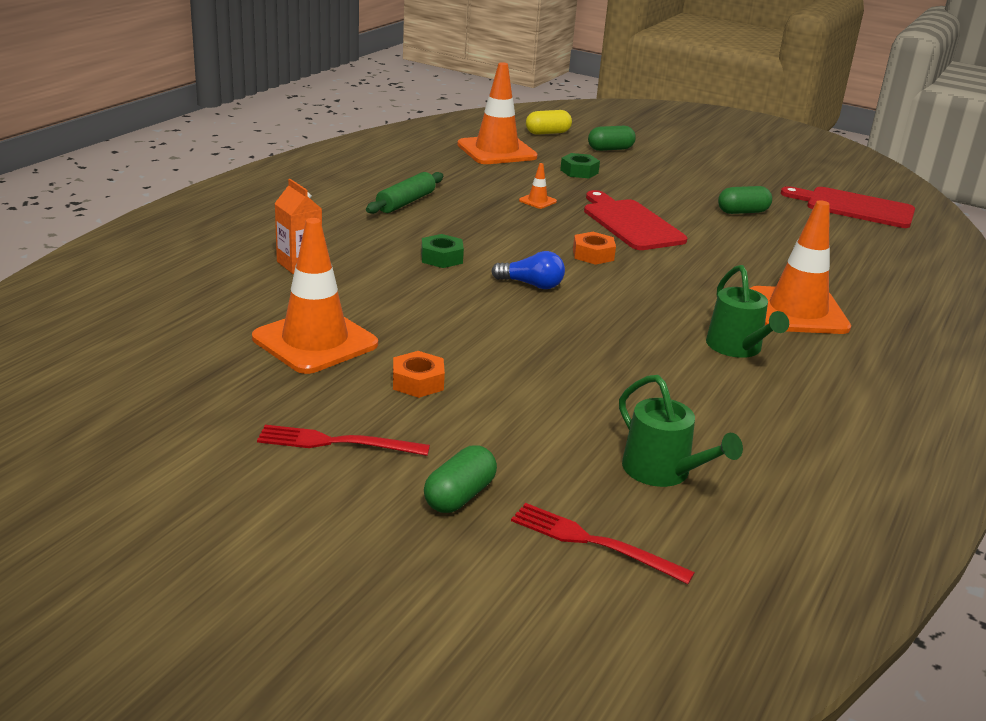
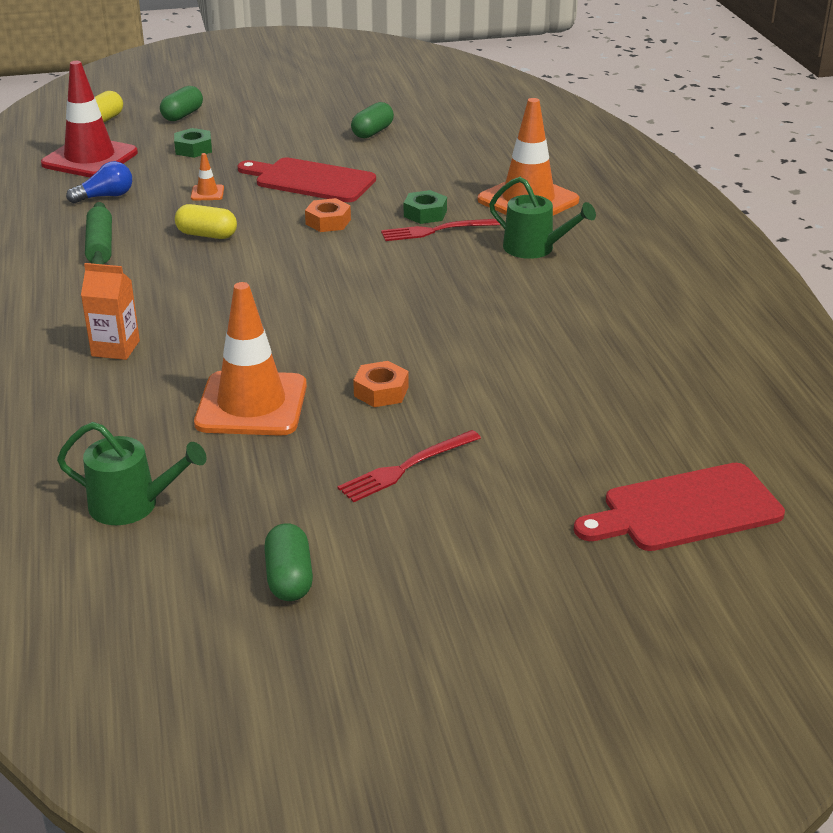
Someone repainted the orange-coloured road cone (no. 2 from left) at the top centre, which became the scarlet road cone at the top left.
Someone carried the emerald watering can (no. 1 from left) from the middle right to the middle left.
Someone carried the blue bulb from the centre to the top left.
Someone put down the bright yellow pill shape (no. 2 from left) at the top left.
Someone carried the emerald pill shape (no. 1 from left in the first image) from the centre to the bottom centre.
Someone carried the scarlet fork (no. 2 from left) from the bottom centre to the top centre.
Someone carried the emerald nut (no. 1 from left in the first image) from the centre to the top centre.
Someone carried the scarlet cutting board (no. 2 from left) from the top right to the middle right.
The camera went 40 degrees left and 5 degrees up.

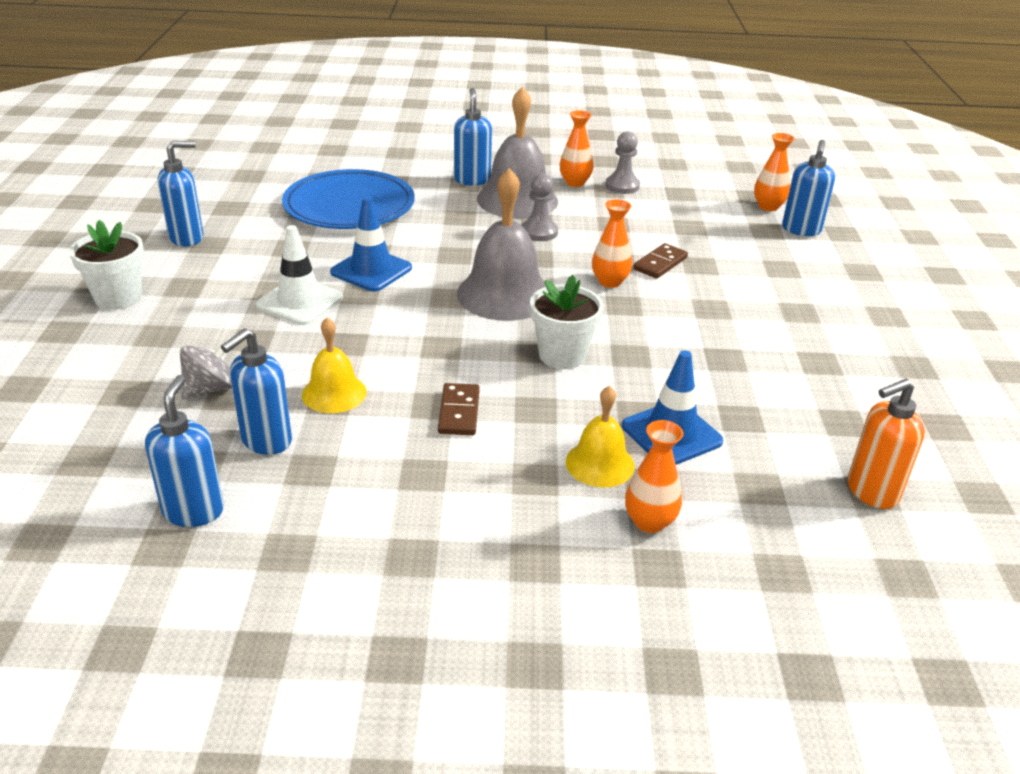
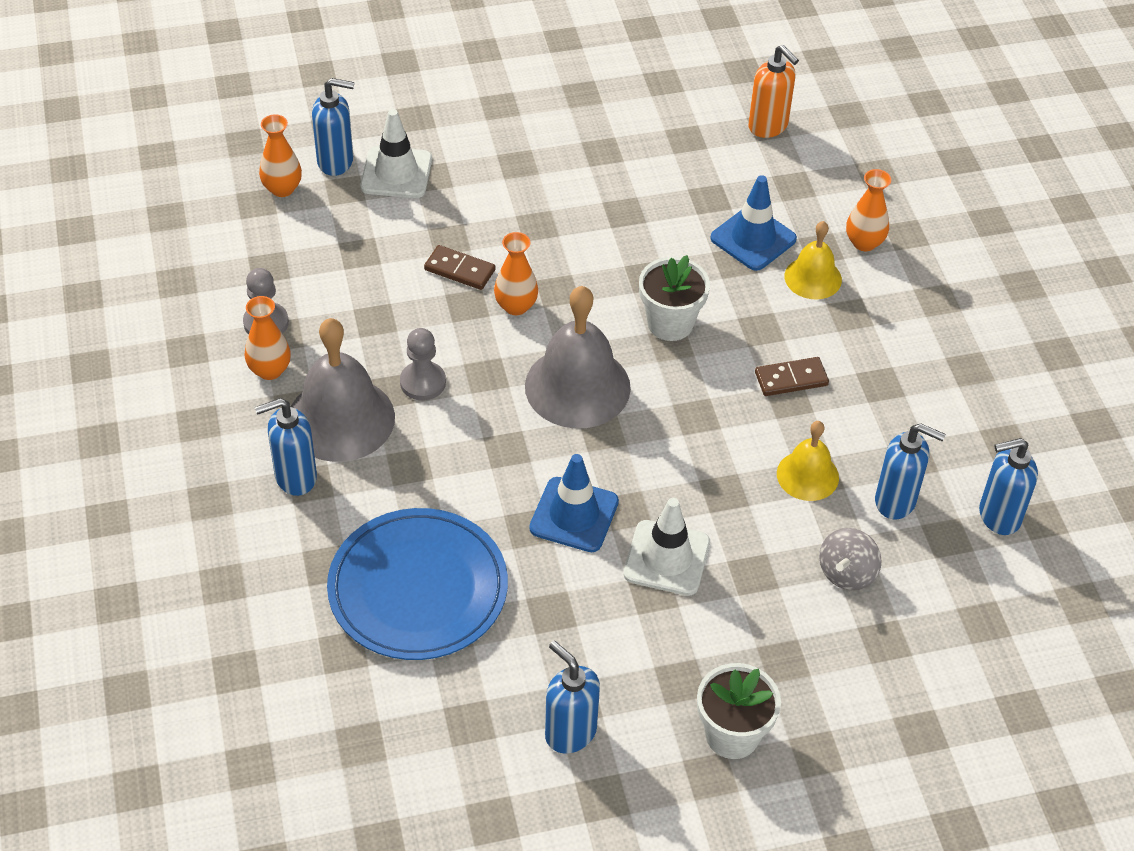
Someone put down the white road cone (no. 1 from left) at the top centre.
Someone rotated the ash-grey toy top at the middle left by 90 degrees counterclockwise.
The camera went 105 degrees left and 15 degrees up.

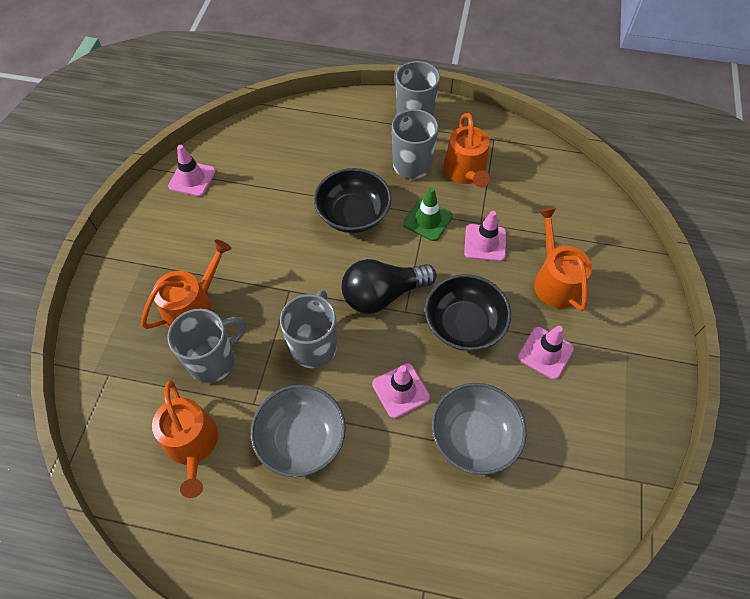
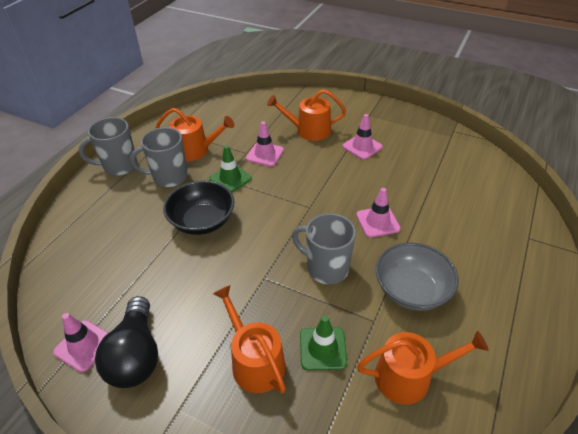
Someone carried the ebony bulb from the centre to the bottom left.
Someone swapped the ash-grey tea mug (no. 1 from left) at the middle left for the emerald road cone (no. 2 from left) at the bottom centre.
Someone took away the ebony serving bowl (no. 2 from left) at the centre.
Someone took away the ash-grey serving bowl (no. 2 from left) at the bottom centre.
The camera went 75 degrees left and 15 degrees down.

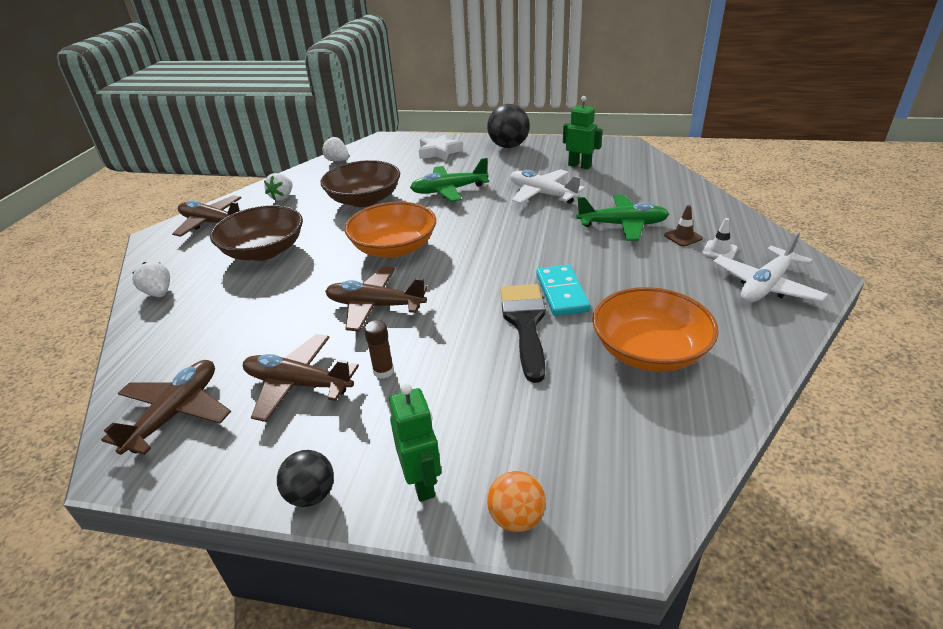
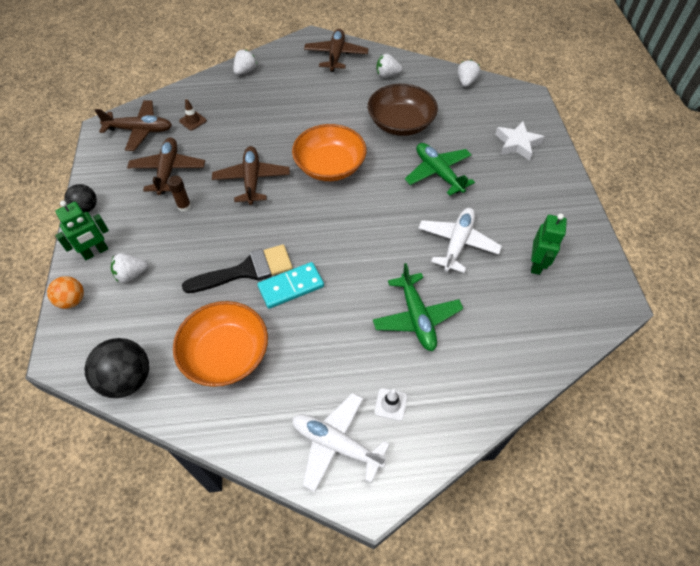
Someone carried the ebony ball (no. 2 from left) from the top centre to the middle left.
Someone put down the white toy strawberry (no. 1 from left) at the middle left.
Someone carried the brown road cone from the middle right to the top left.
Someone took away the brown serving bowl (no. 1 from left) at the middle left.
The camera went 70 degrees right and 20 degrees up.

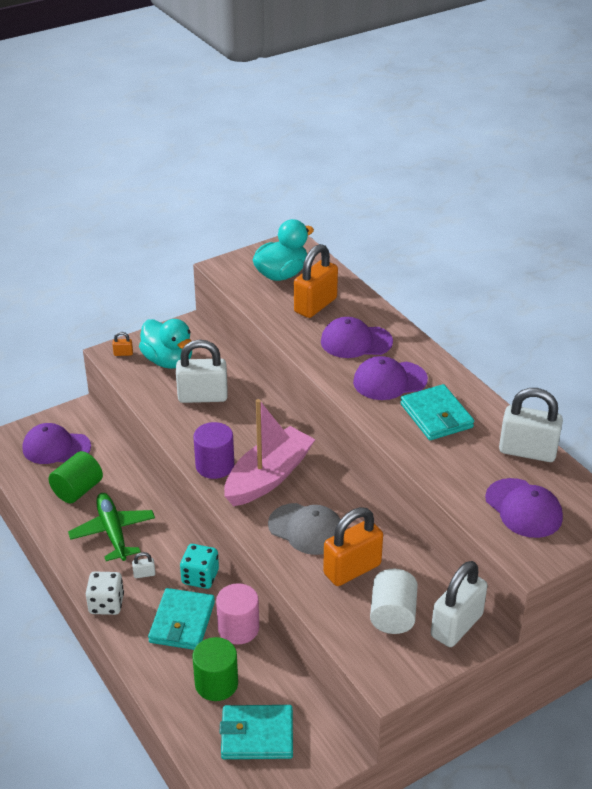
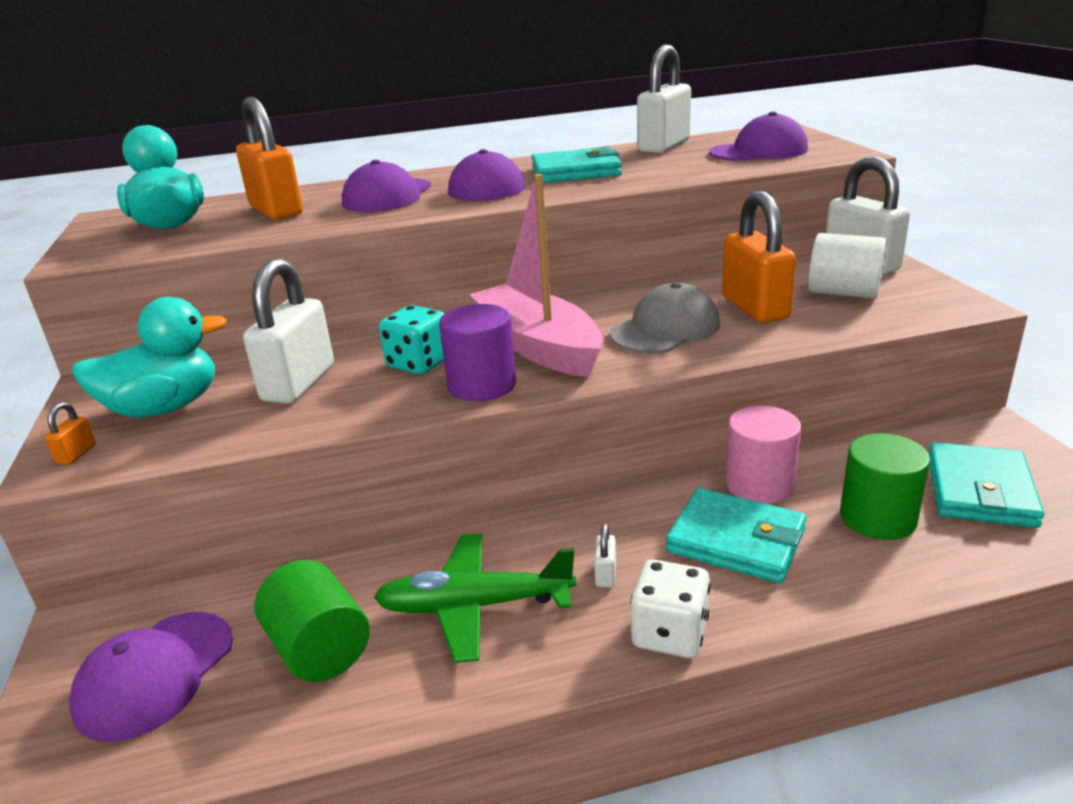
Someone carried the teal die from the bottom centre to the centre.
The camera went 70 degrees left and 10 degrees down.

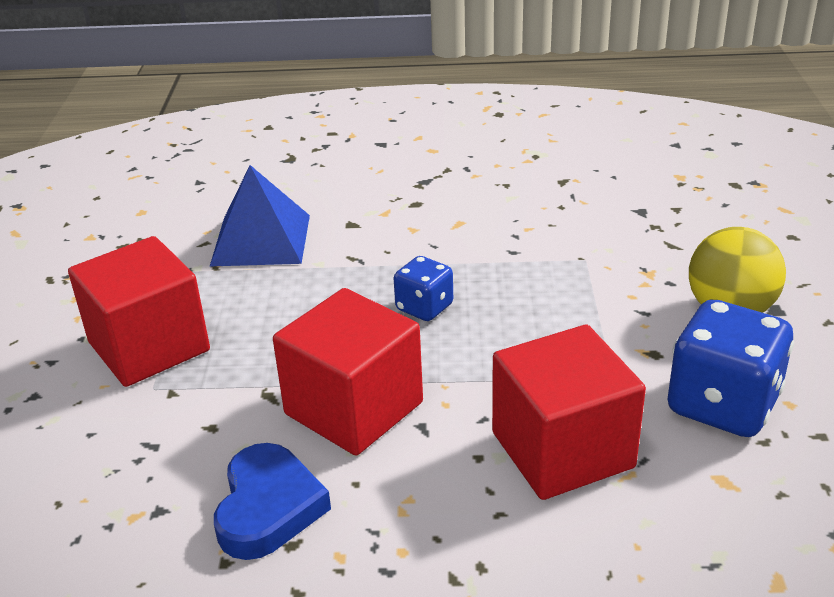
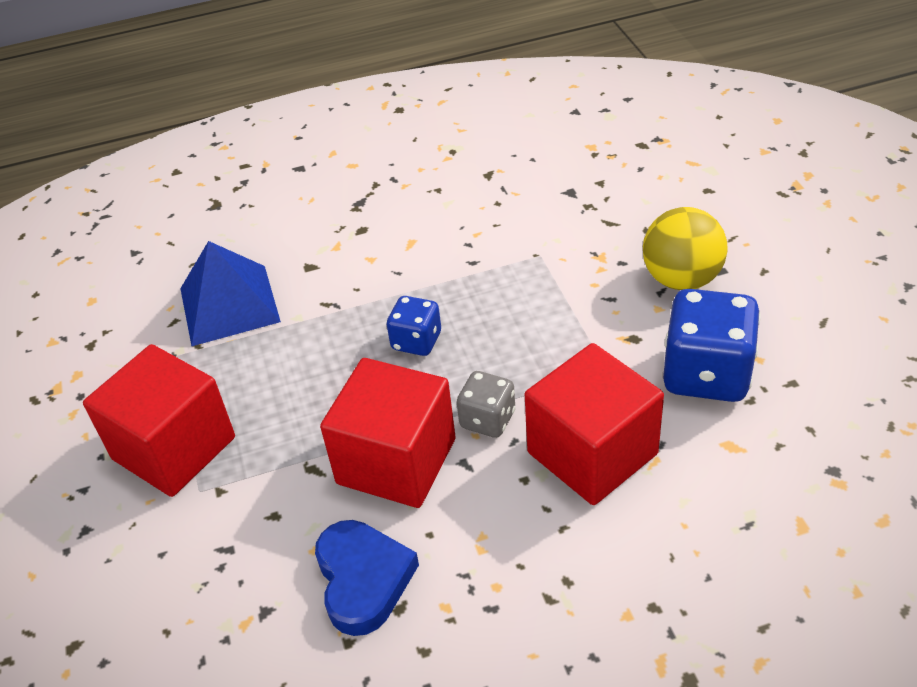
Someone put down the ash-grey die at the centre.
The camera went 15 degrees left and 10 degrees up.

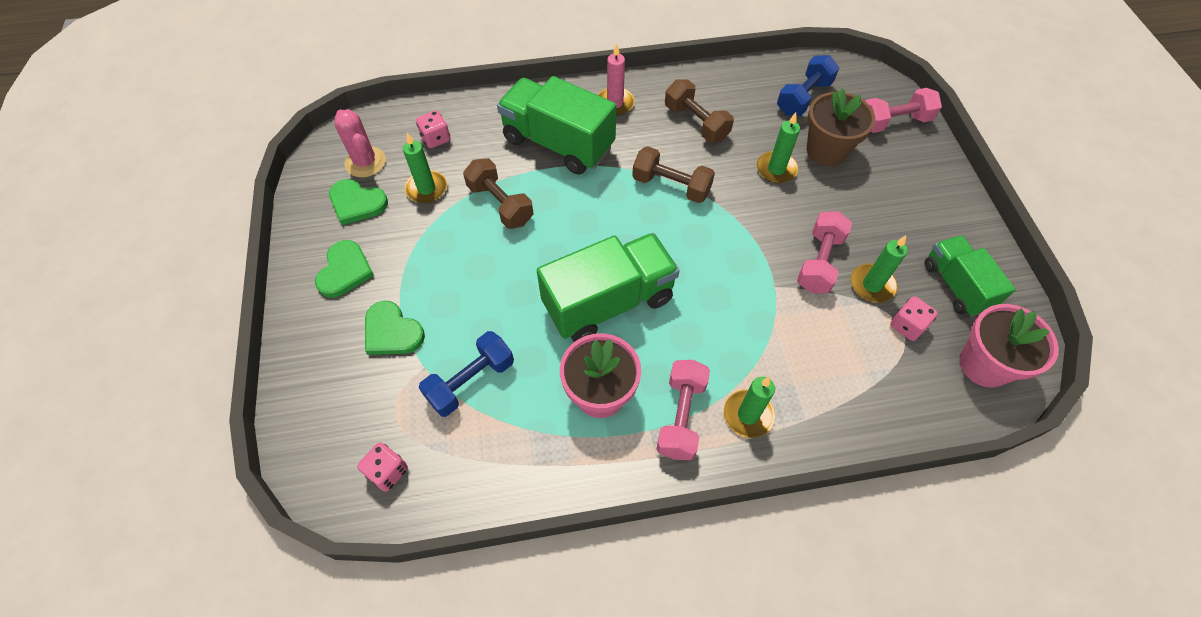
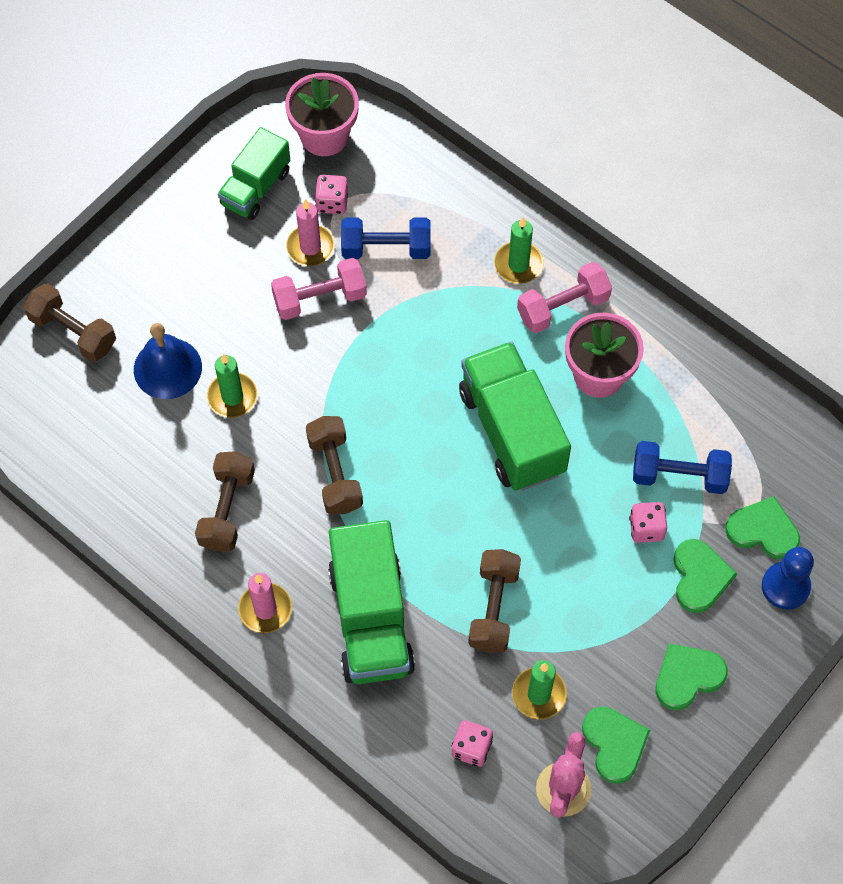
Someone repainted the rose-pink dumbbell (no. 3 from left) at the top right, which became the brown dumbbell (no. 1 from left) at the middle left.
Someone swapped the brown potted plant at the top right for the blue school bell at the middle left.
Someone repainted the emerald pillar candle (no. 4 from left) at the middle right, which became the rose-pink pillar candle (no. 2 from left) at the top centre.
Someone carried the blue dumbbell (no. 2 from left in the first image) from the top right to the top centre.
Someone rotated the emerald truck (no. 2 from left in the first image) at the centre by 45 degrees clockwise.
Someone carried the rose-pink die (no. 1 from left in the first image) from the bottom left to the middle right.
Someone put down the emerald heart shape (no. 4 from left) at the middle right.
Someone put down the blue pawn at the middle right.
The camera went 130 degrees left and 5 degrees up.

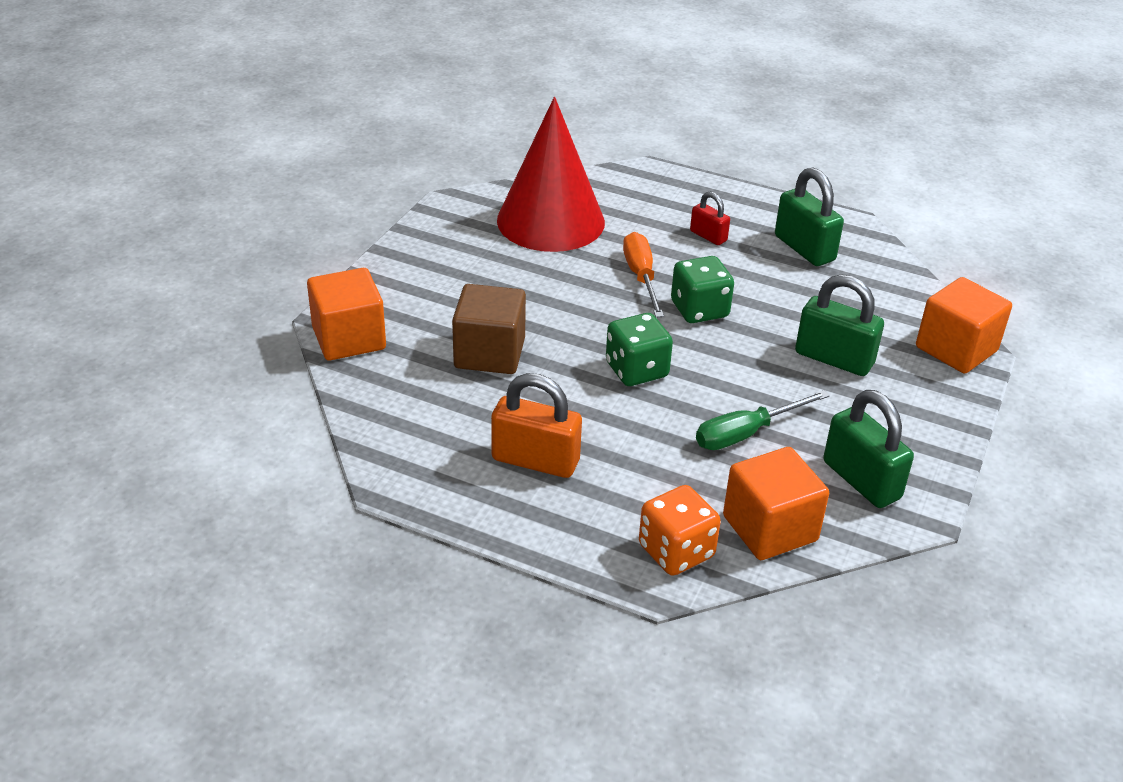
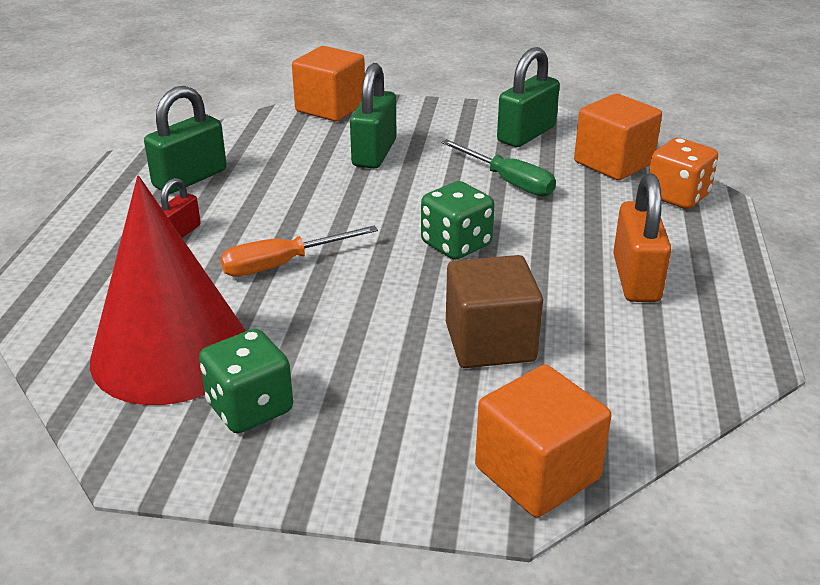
Someone carried the emerald die (no. 2 from left in the first image) from the centre to the middle left.
The camera went 105 degrees left and 5 degrees down.

